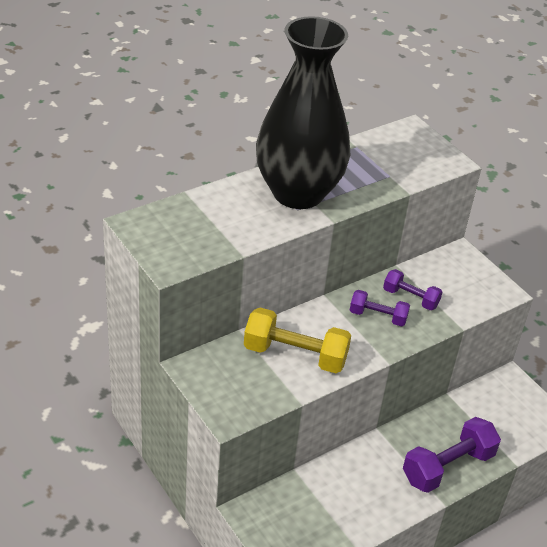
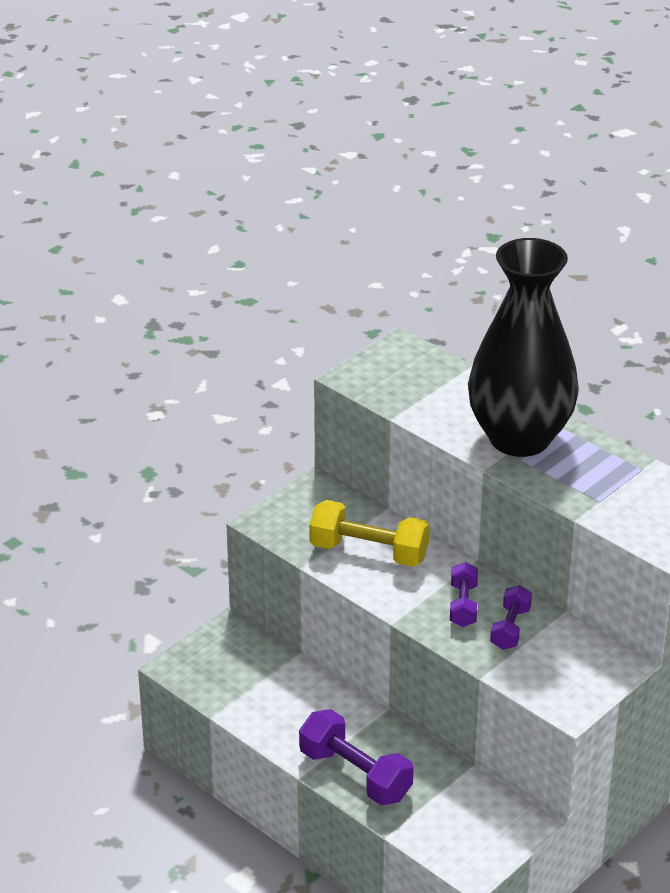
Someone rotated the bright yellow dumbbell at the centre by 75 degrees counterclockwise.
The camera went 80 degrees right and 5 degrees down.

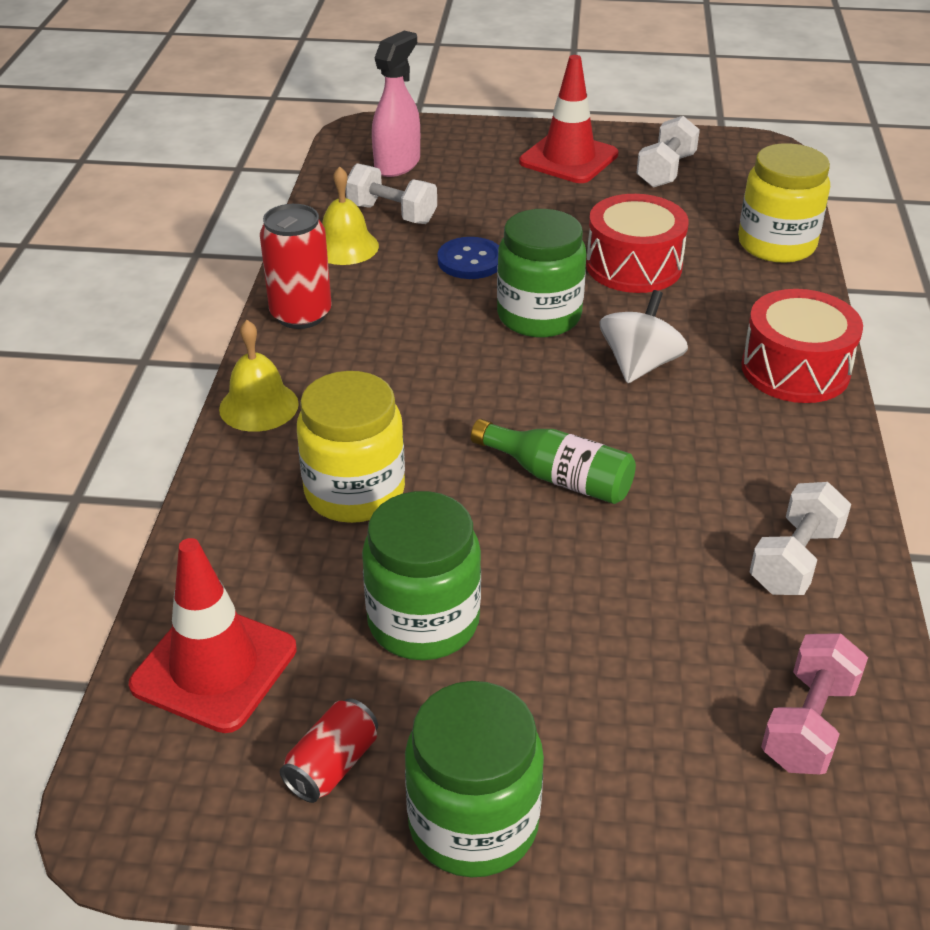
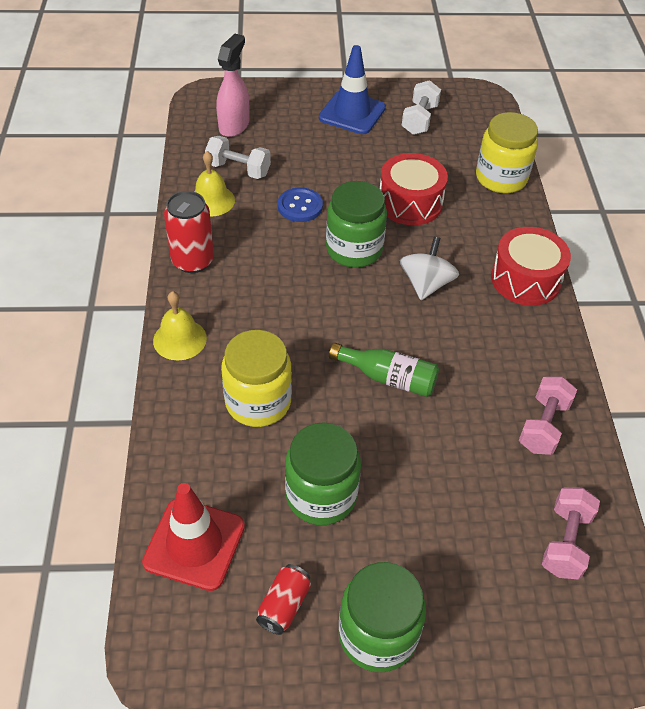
Someone repainted the scarlet road cone (no. 2 from left) at the top centre, which became the blue road cone at the top centre.
Someone repainted the white dumbbell (no. 3 from left) at the middle right, which became the rose-pink dumbbell (no. 1 from left) at the middle right.
The camera went 10 degrees left and 10 degrees up.

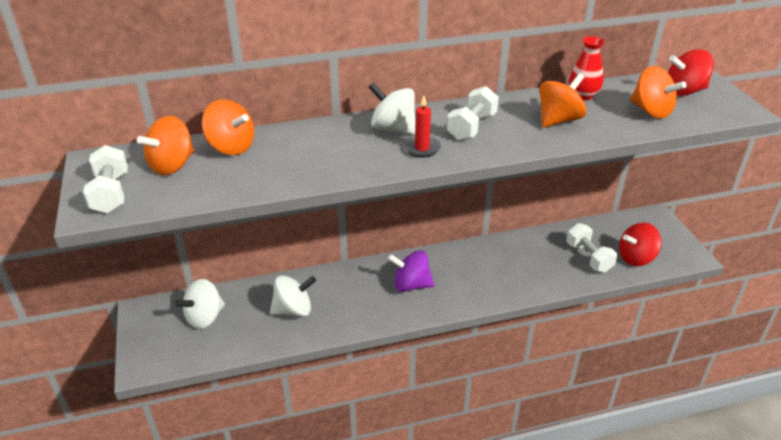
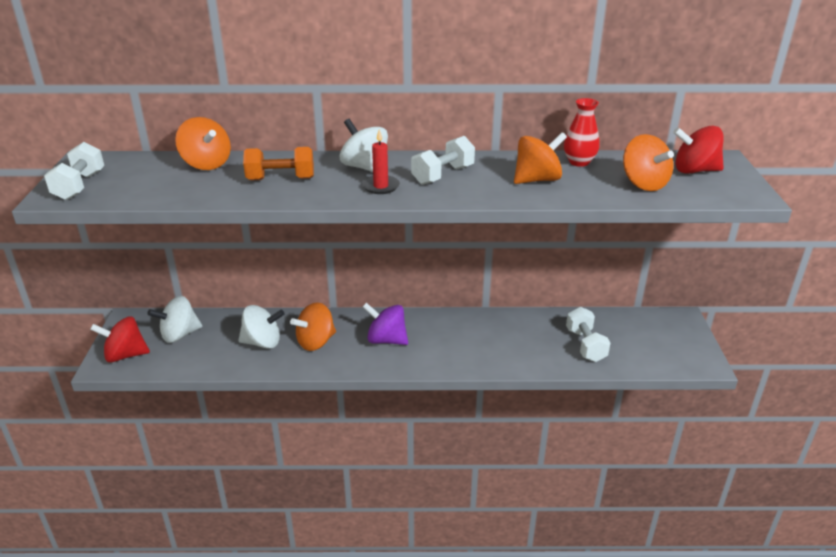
Someone carried the scarlet toy top (no. 1 from left) from the middle right to the middle left.
Someone put down the orange-coloured dumbbell at the top left.
Someone carried the orange-coloured toy top (no. 1 from left in the first image) from the top left to the centre.
The camera went 15 degrees right and 5 degrees down.

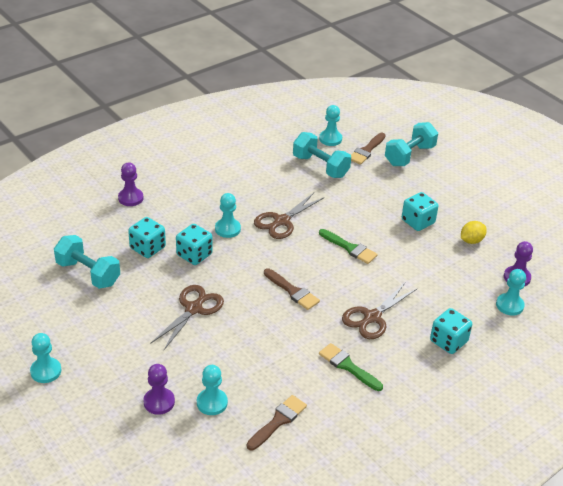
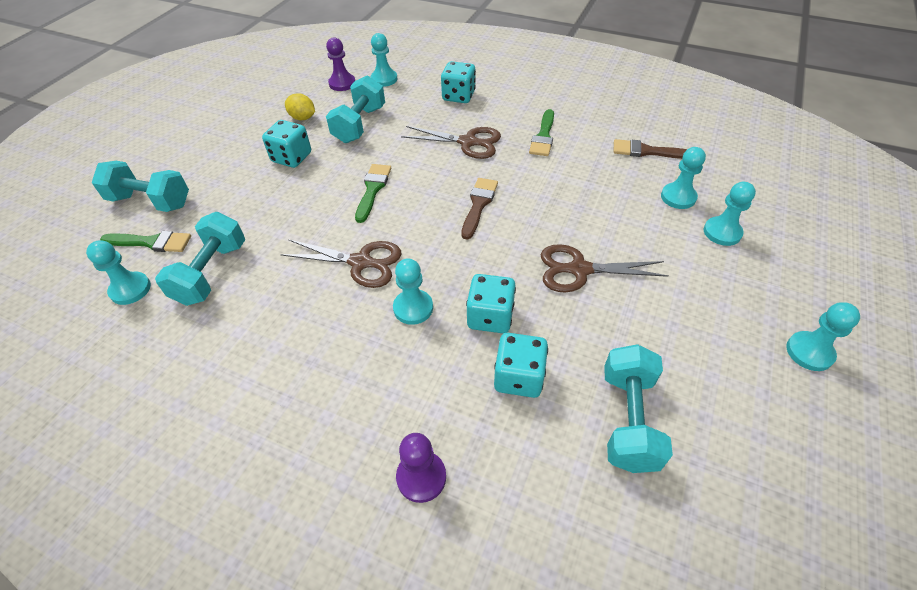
Someone repainted the brown paint brush (no. 3 from left) at the top centre, which became the emerald paint brush (no. 1 from left) at the middle left.
Someone put down the teal dumbbell (no. 3 from left) at the top centre.
Someone repainted the royal purple pawn (no. 2 from left) at the bottom left, which became the teal pawn (no. 5 from left) at the middle right.
The camera went 115 degrees left and 10 degrees up.

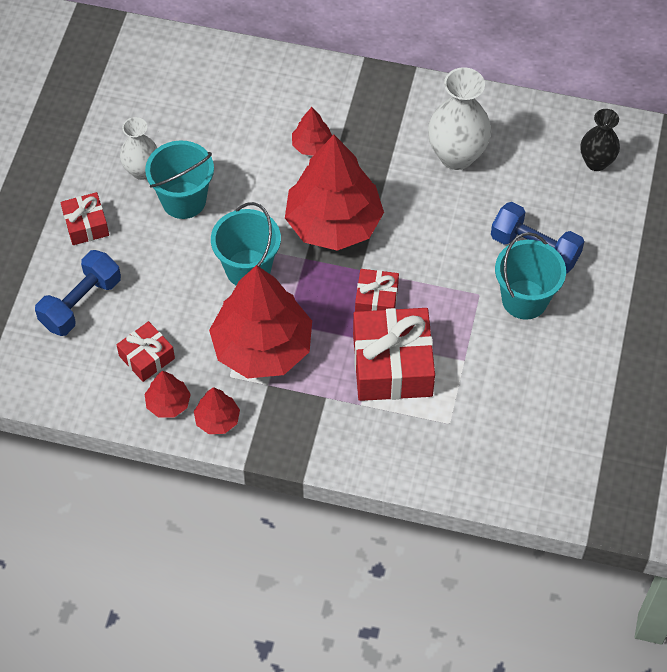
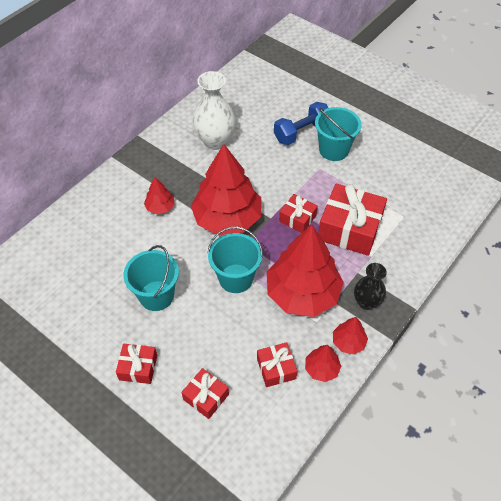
Someone swapped the blue dumbbell (no. 1 from left) at the middle left for the scarlet wrapped gift (no. 2 from left) at the bottom centre.
Someone carried the ebony flower vase from the top right to the middle right.
Someone took away the white flower vase (no. 1 from left) at the top left.
The camera went 65 degrees left and 5 degrees down.

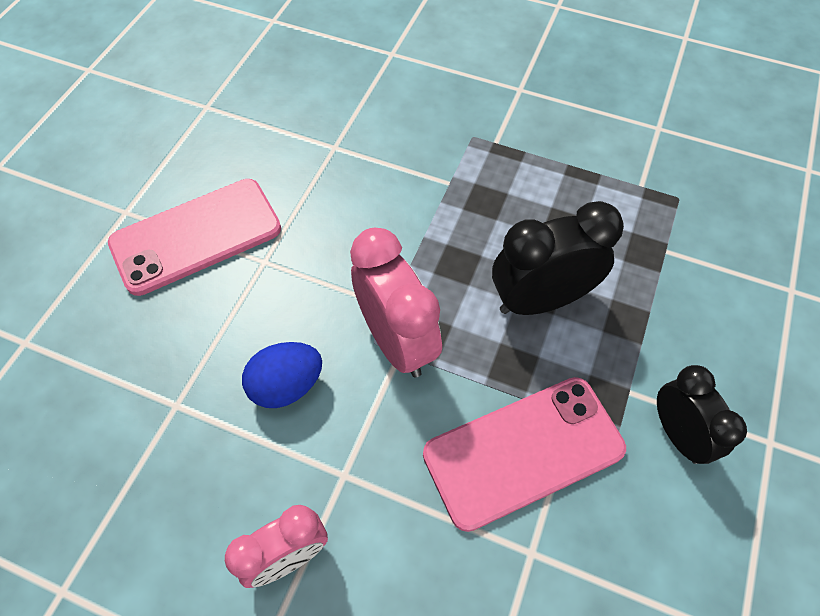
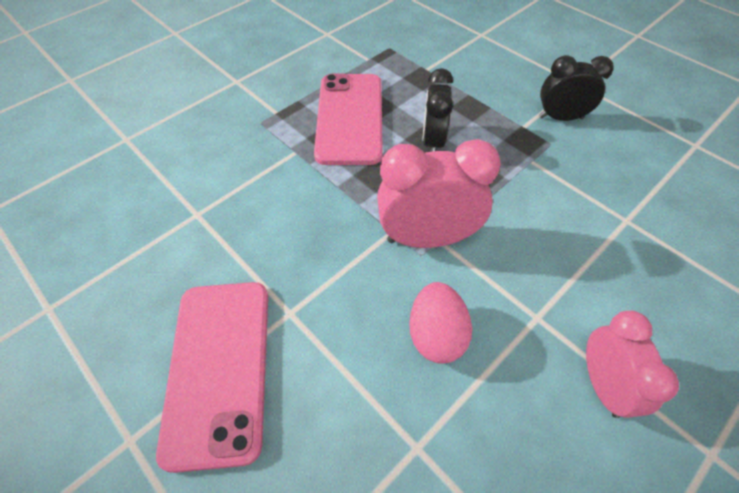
Someone carried the rose-pink phone (no. 2 from left) from the bottom centre to the top centre.
Someone repainted the blue egg shape at the centre, which became the rose-pink egg shape at the centre.
Someone scaled the ebony alarm clock (no. 1 from left) at the middle right by 0.66.
The camera went 65 degrees left and 5 degrees down.

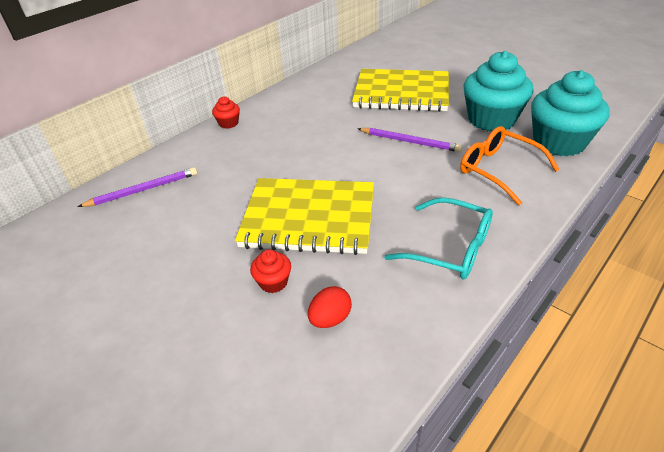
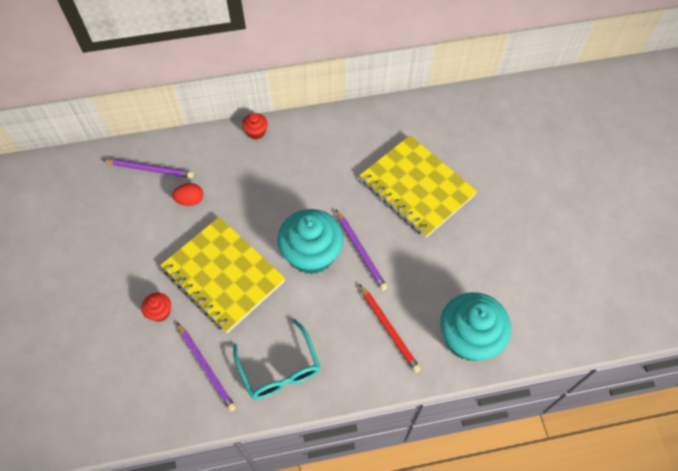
Someone carried the scarlet egg shape from the bottom centre to the middle left.
Someone put down the royal purple lead pencil (no. 2 from left) at the bottom left.
Someone carried the teal cupcake (no. 1 from left) from the top right to the centre.
Someone swapped the orange-coloured eyeglasses at the middle right for the scarlet lead pencil at the bottom centre.
The camera went 35 degrees right and 20 degrees up.

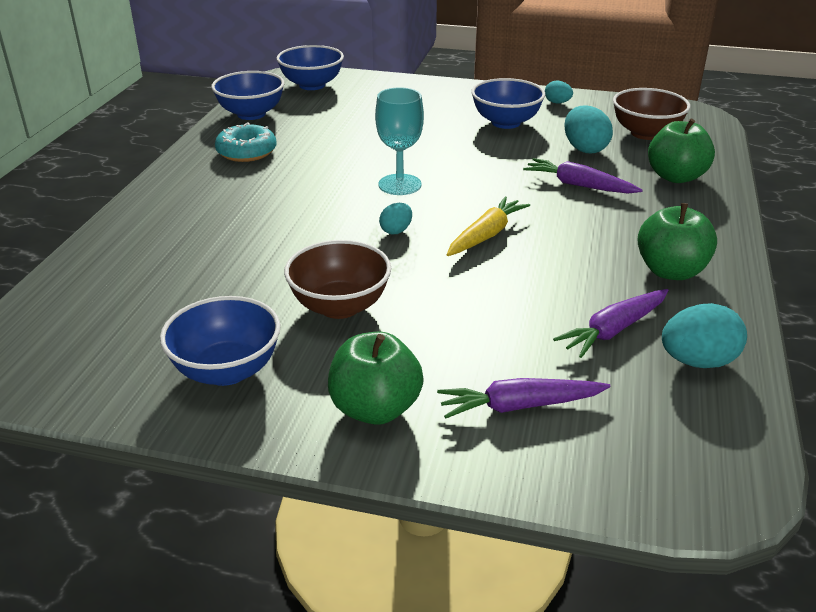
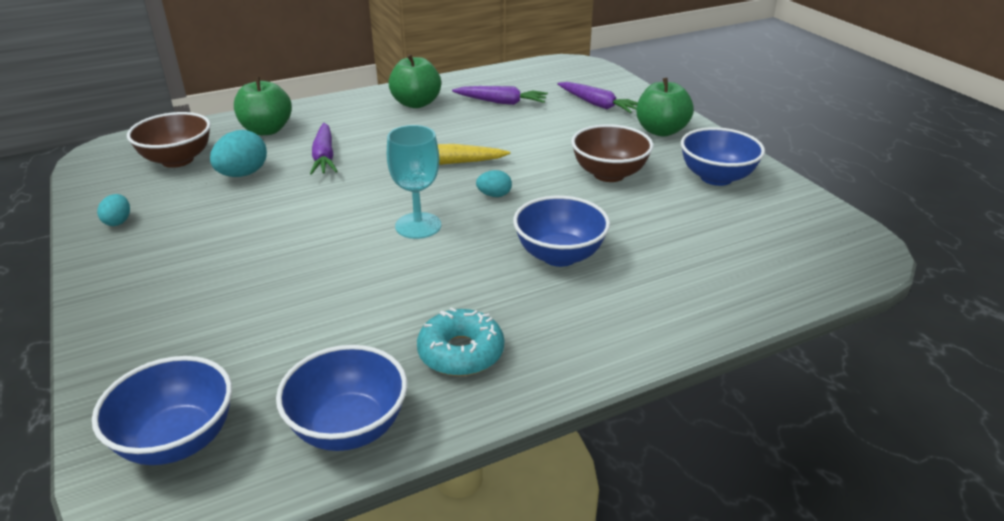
Someone carried the blue serving bowl (no. 4 from left in the first image) from the top centre to the centre.
Someone took away the teal egg shape (no. 4 from left) at the middle right.
The camera went 130 degrees left and 0 degrees up.

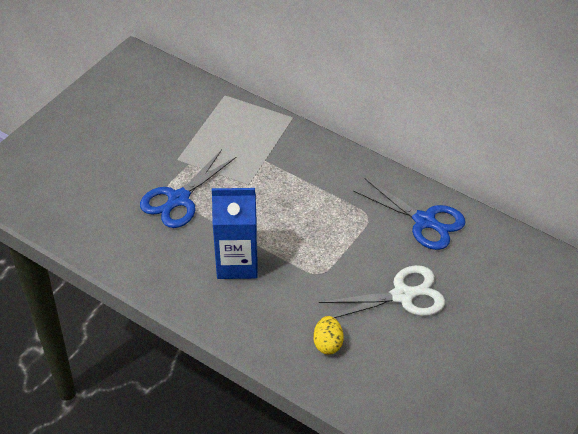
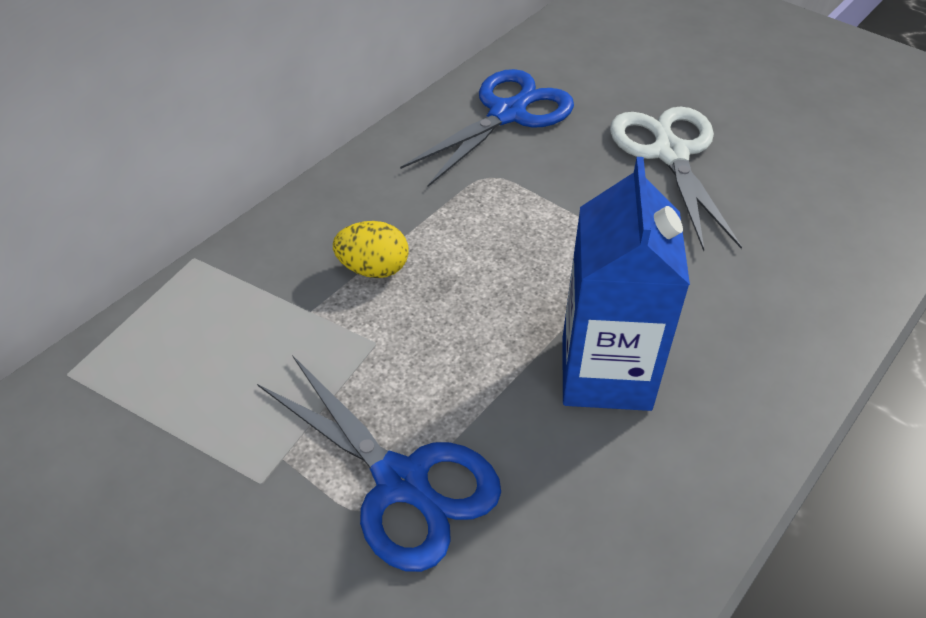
Someone carried the bright yellow egg shape from the bottom centre to the centre.
The camera went 85 degrees left and 0 degrees up.

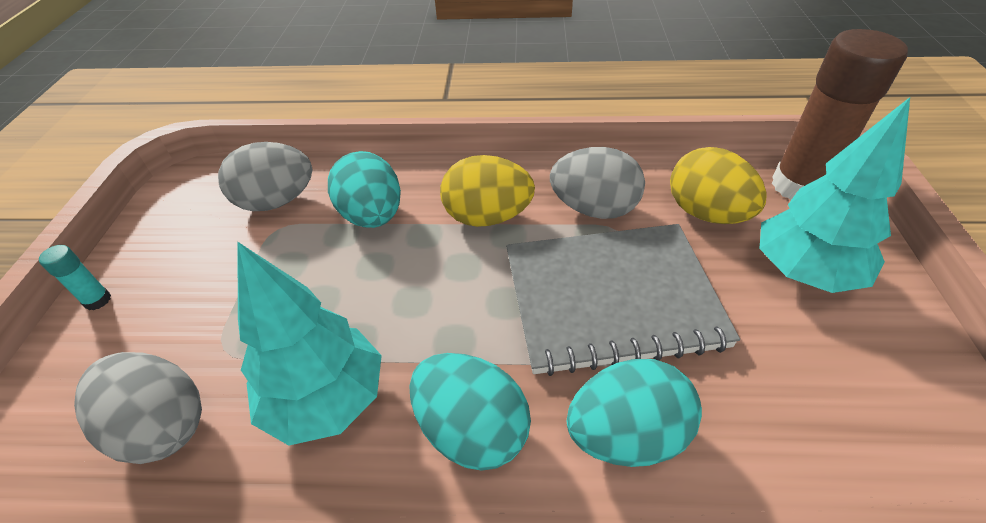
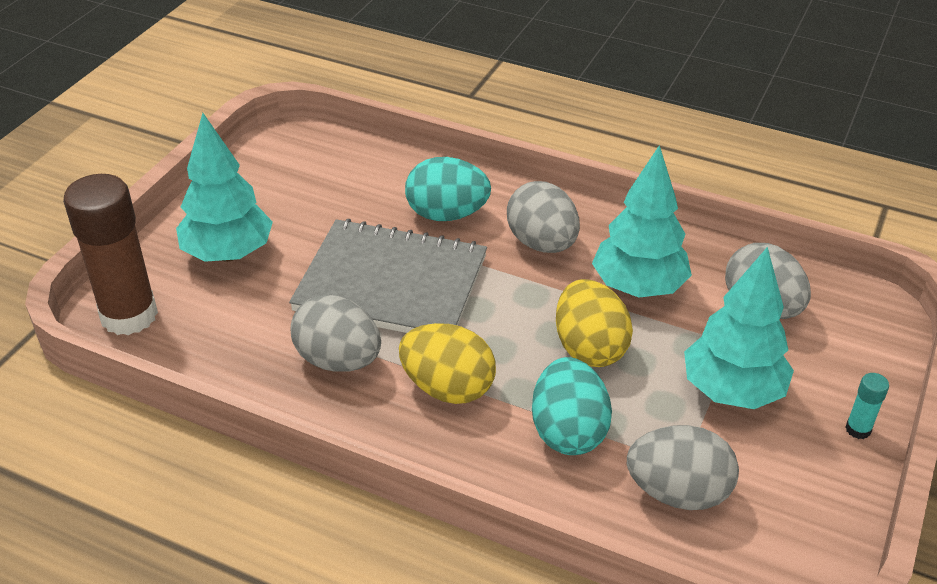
Someone repainted the teal egg shape (no. 2 from left) at the bottom centre, which became the ash-grey egg shape (no. 2 from left) at the centre.
Someone carried the bright yellow egg shape (no. 2 from left) from the middle right to the centre.
Someone put down the teal toy tree (no. 3 from left) at the middle right.
The camera went 160 degrees left and 5 degrees down.

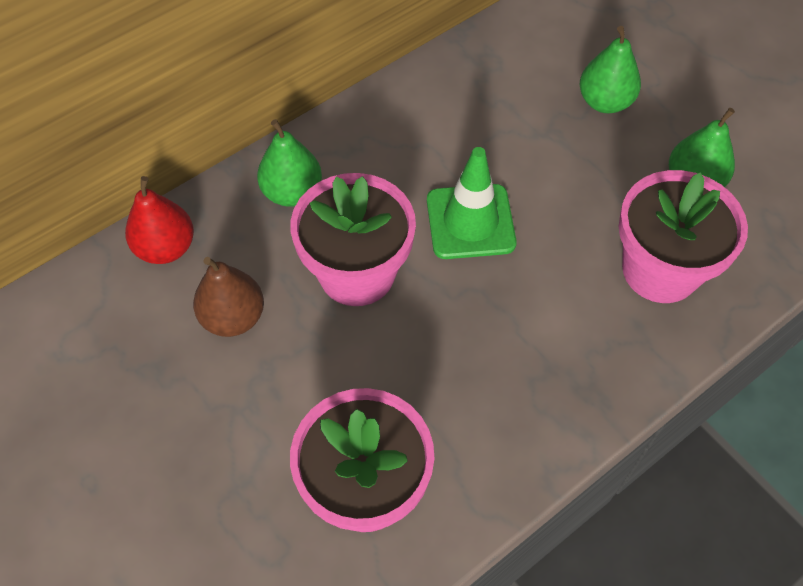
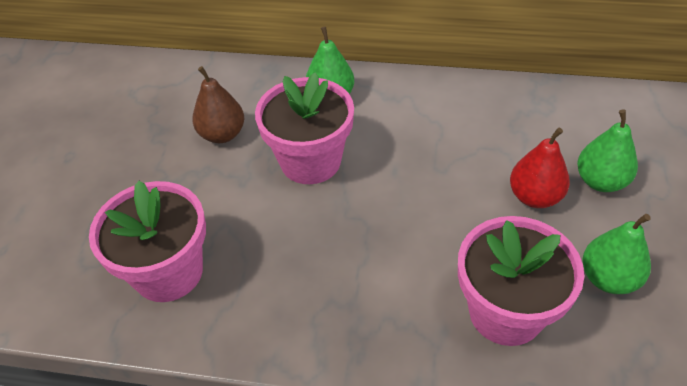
Someone carried the scarlet toy pear from the middle left to the middle right.
Someone took away the emerald road cone at the centre.
The camera went 50 degrees right and 10 degrees down.

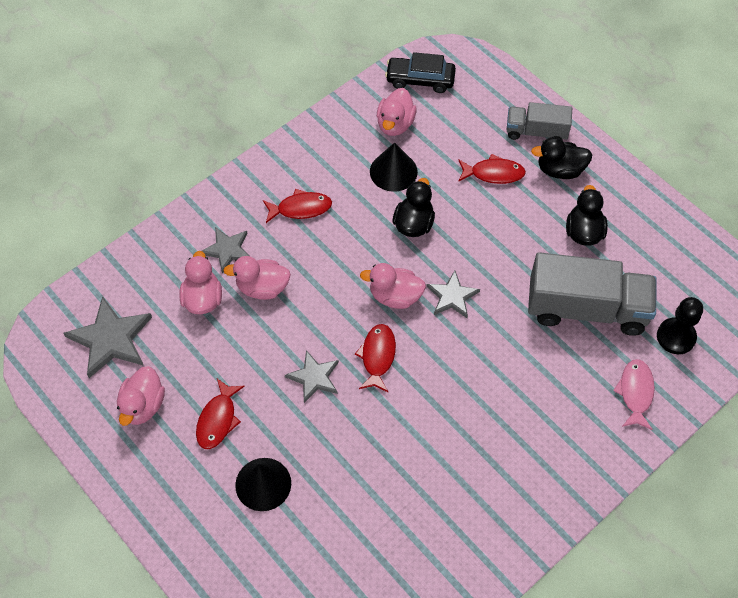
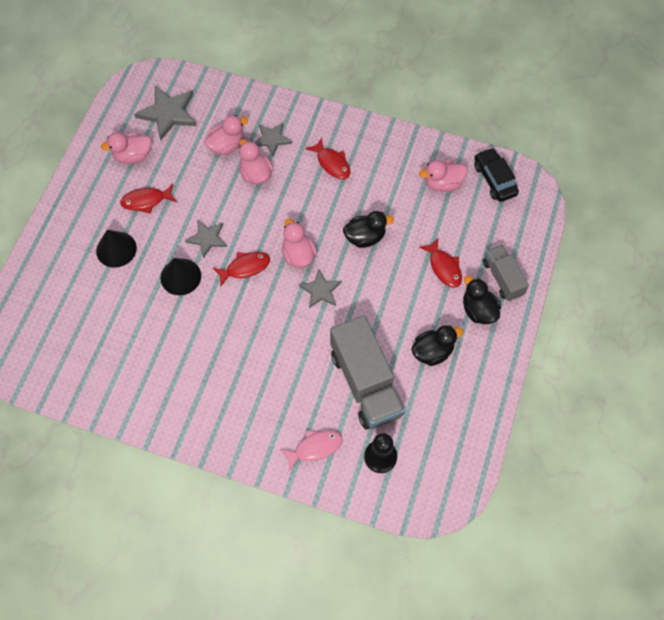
Someone carried the ebony cone shape (no. 2 from left) from the top centre to the middle left.
The camera went 60 degrees right and 5 degrees up.

